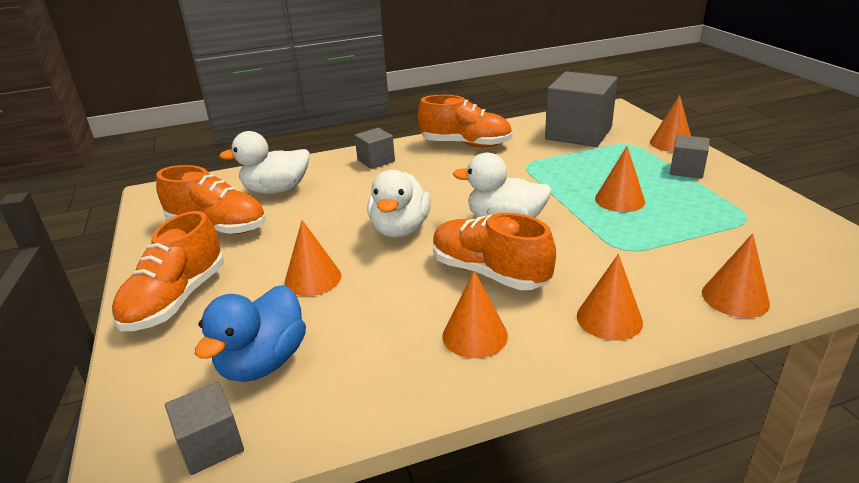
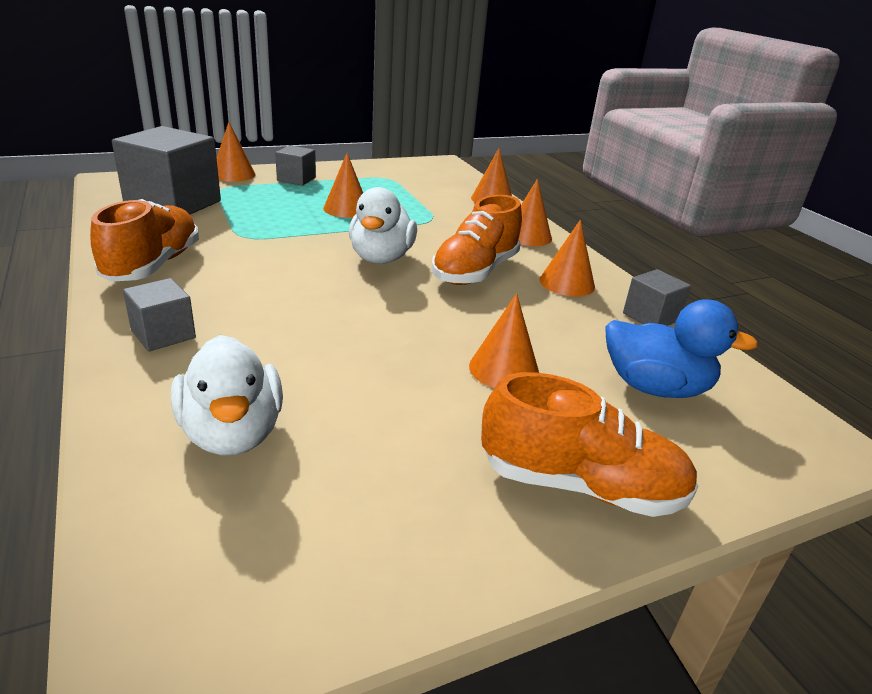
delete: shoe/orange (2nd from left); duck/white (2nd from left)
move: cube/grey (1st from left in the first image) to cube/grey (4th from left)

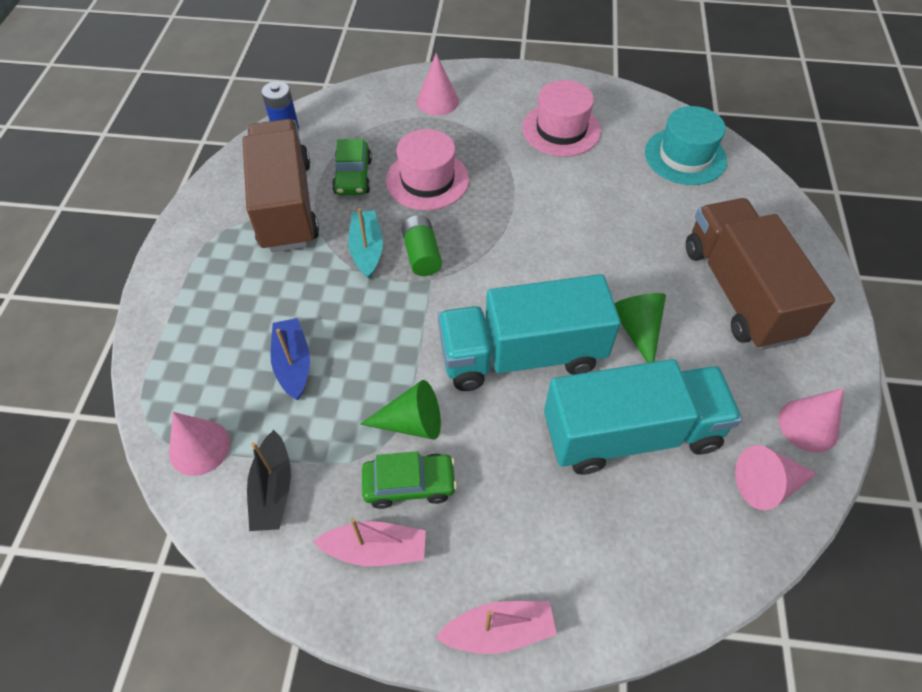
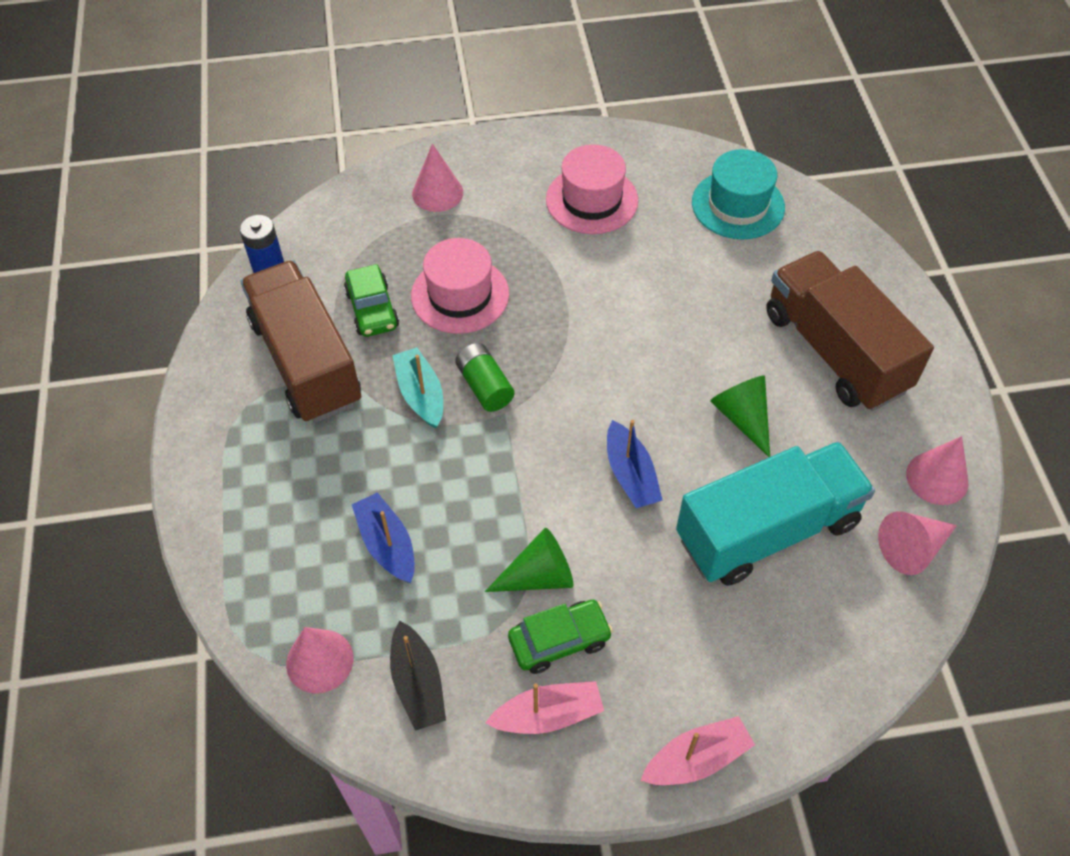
replace: truck/turquoise (1st from left) to boat/blue (2nd from left)

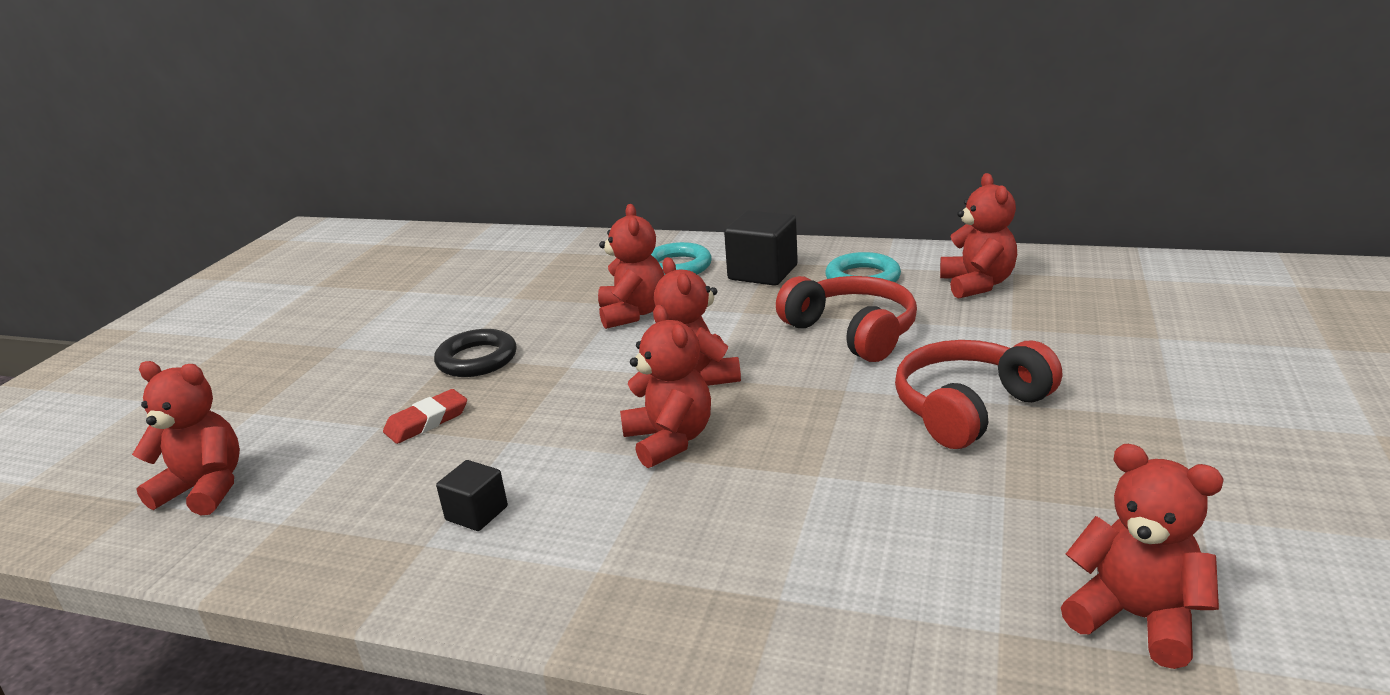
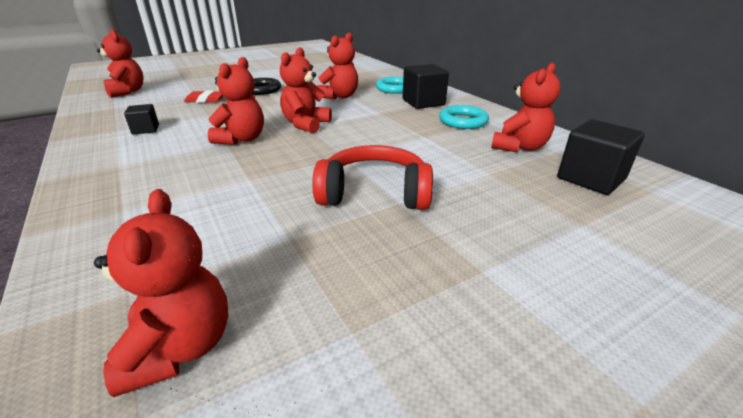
delete: headphones/red (1st from left)
insert: cube/black (3rd from left)

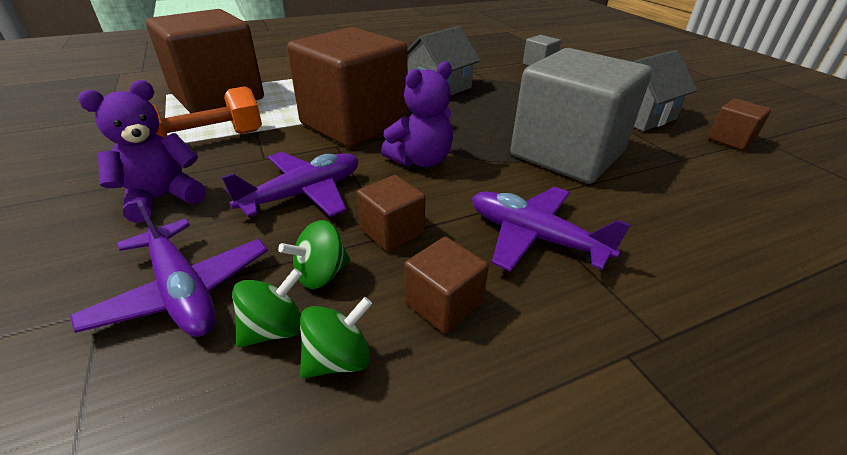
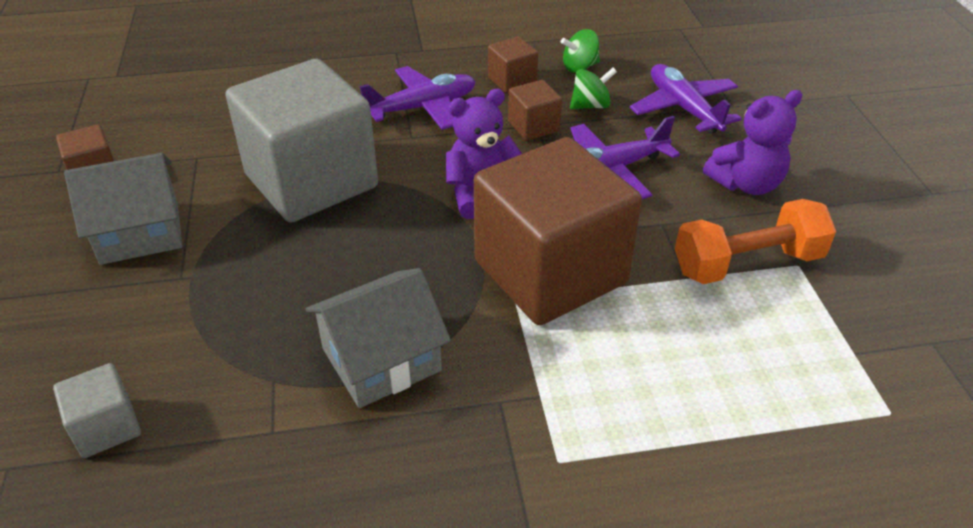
delete: cube/brown (1st from left); spinning top/green (1st from left)
rotate: plane/purple (3rd from left in the first image) 75 degrees counterclockwise

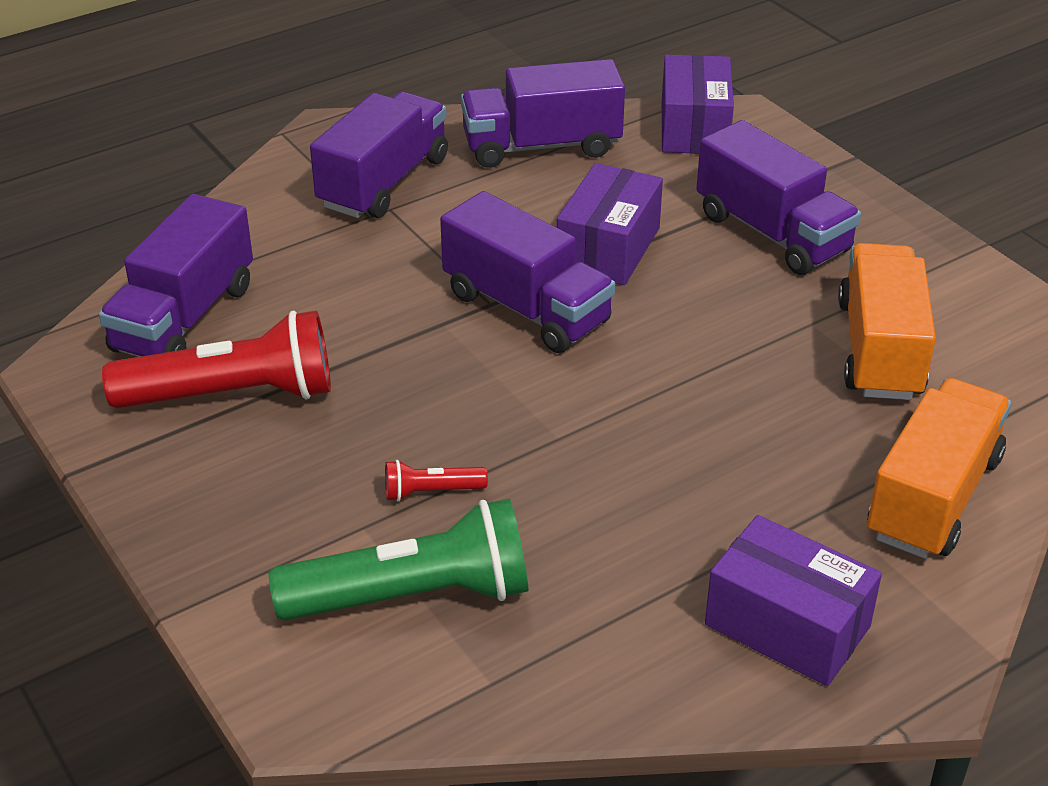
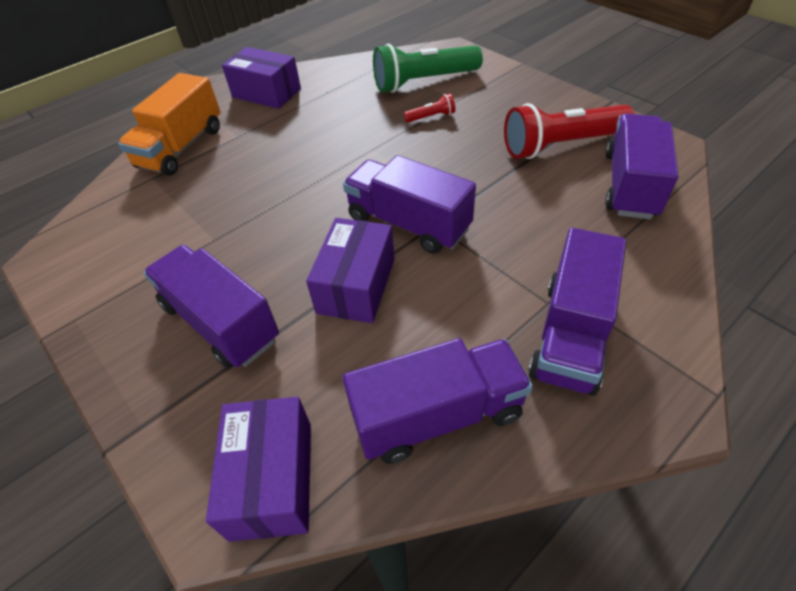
delete: truck/orange (1st from left)

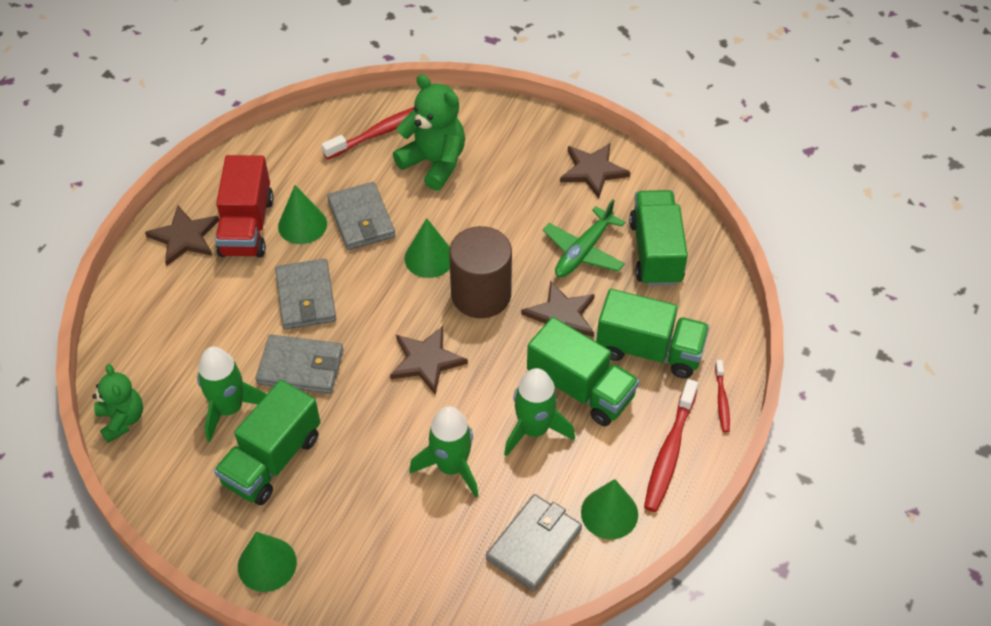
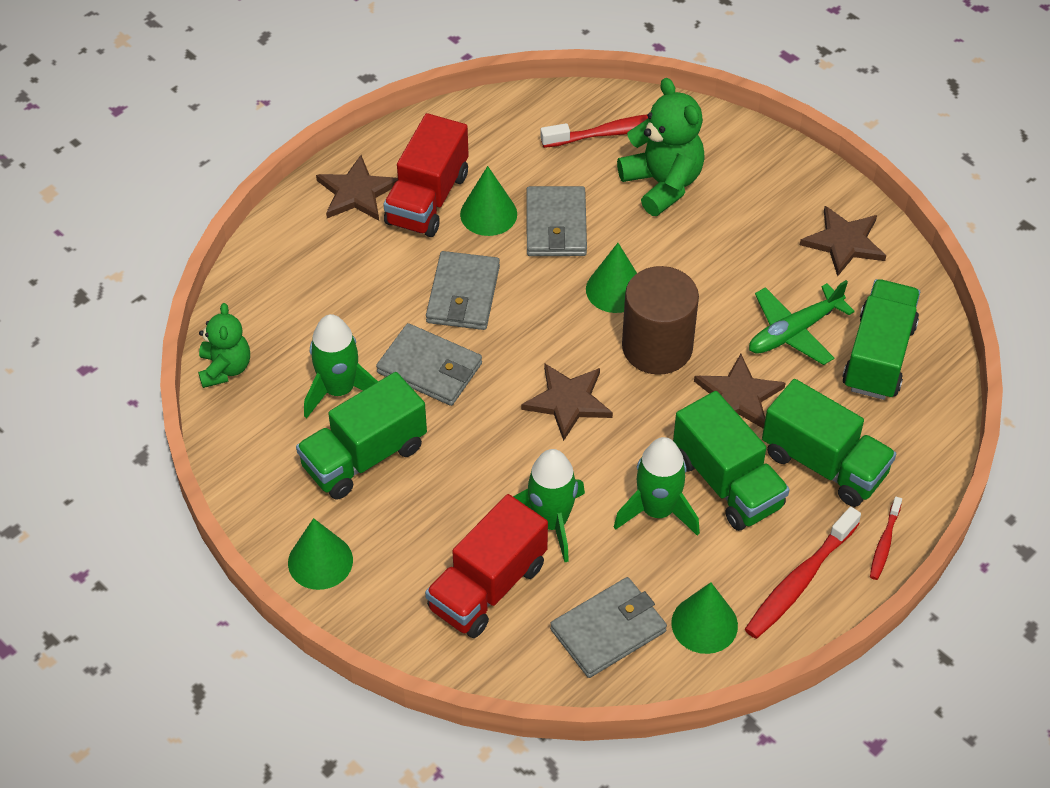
insert: truck/red (2nd from left)

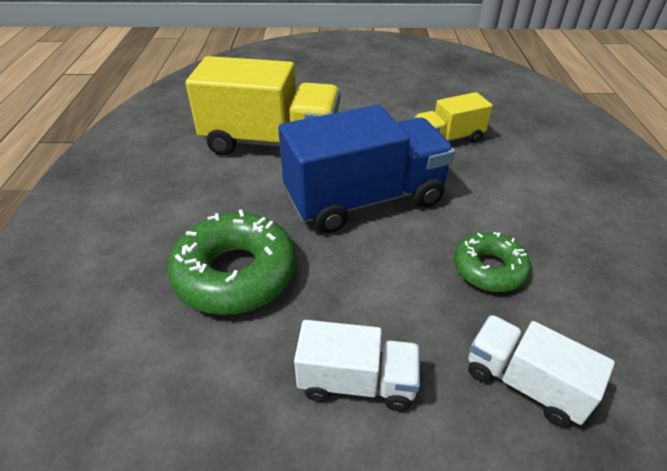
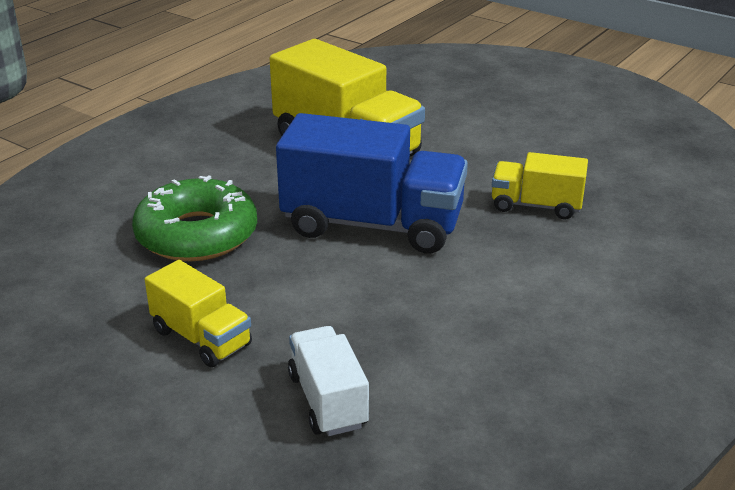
delete: donut/green (2nd from left)
recolor: truck/white (1st from left) to truck/yellow (1st from left)

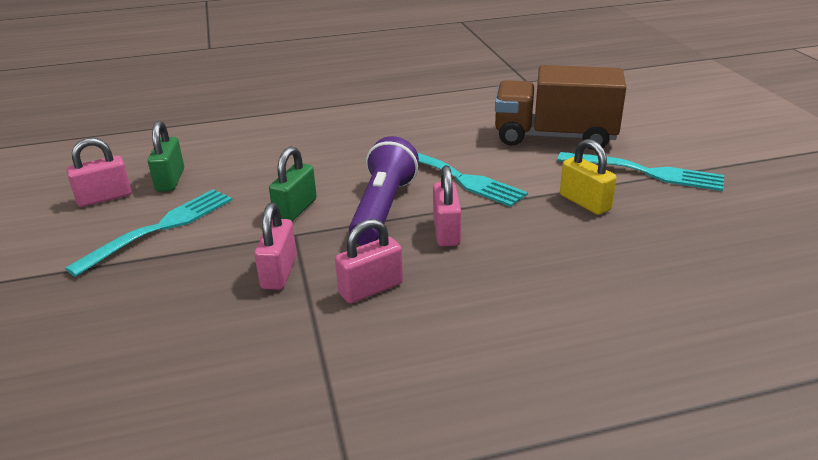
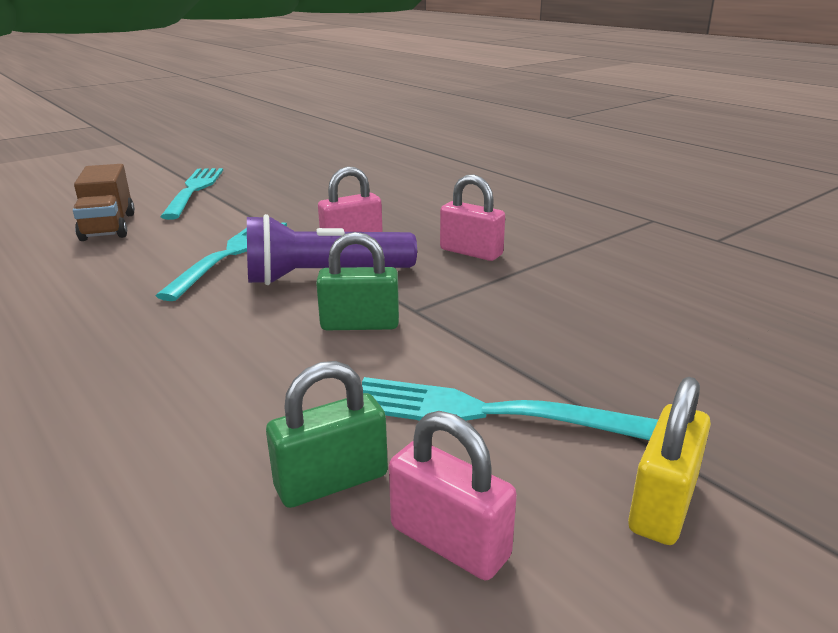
delete: padlock/pink (2nd from left)
move: padlock/yellow
resize: truck/brown x0.63

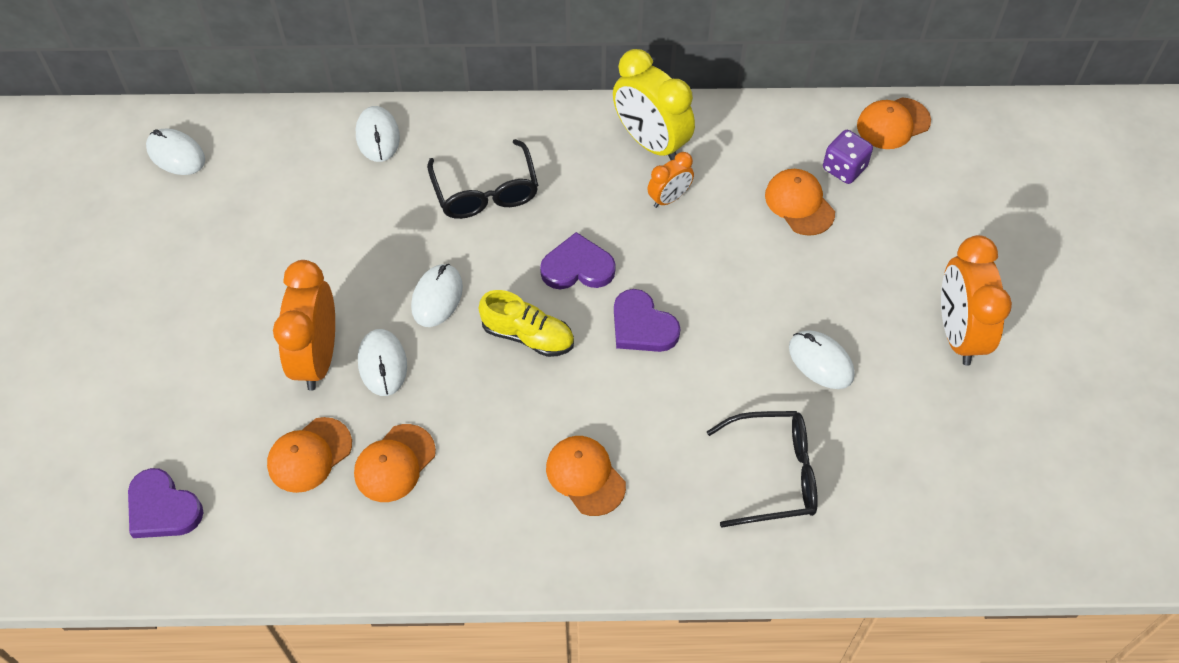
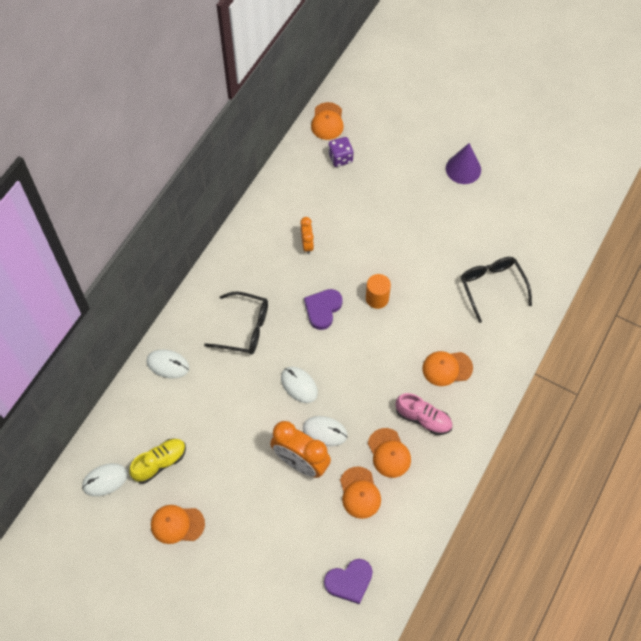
delete: clock/yellow; mouse/white (5th from left)
insert: shoe/pink
move: cap/orange (4th from left in the first image) to cap/orange (1st from left); shoe/yellow
replace: clock/orange (3rd from left) to cone/purple; heart/purple (3rd from left) to cylinder/orange
rotate: glasses/black (2nd from left) 45 degrees counterclockwise

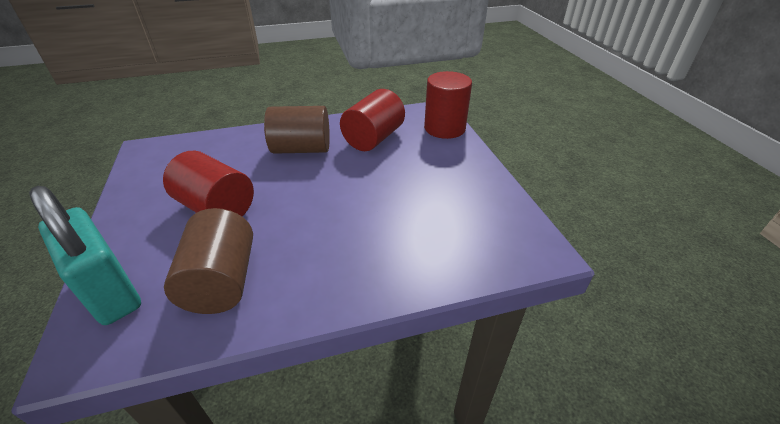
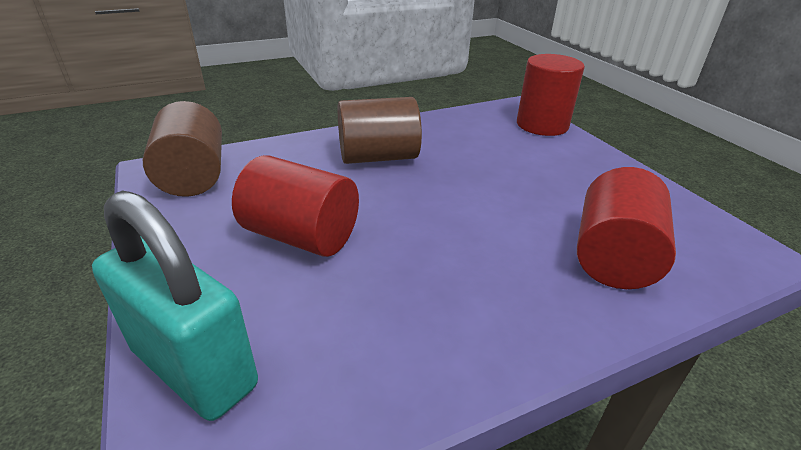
move: cylinder/red (2nd from left in the first image) to cylinder/red (3rd from left); cylinder/brown (1st from left)

